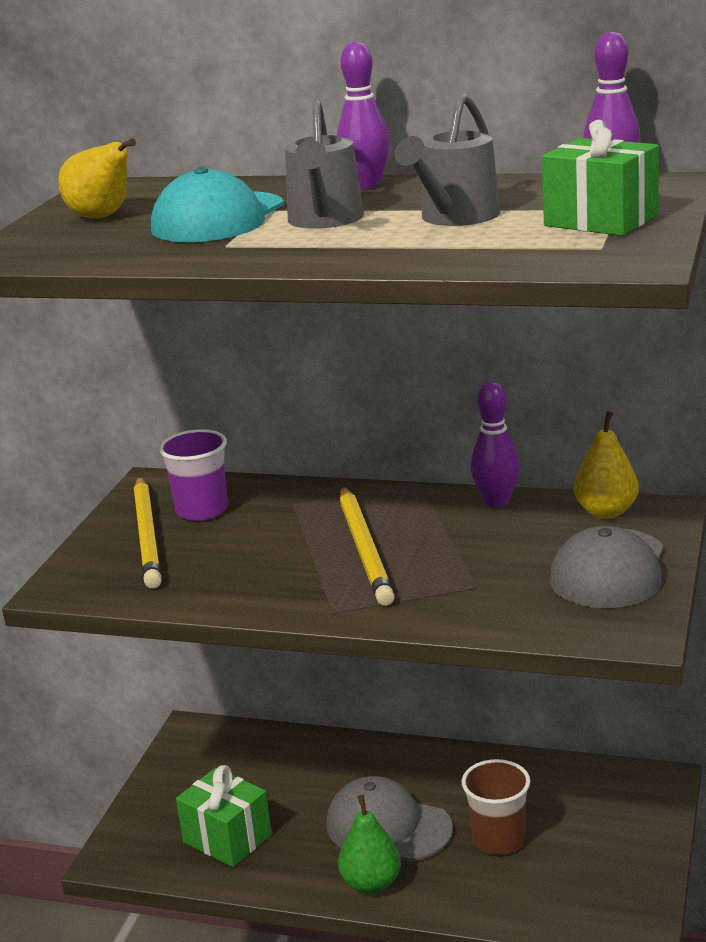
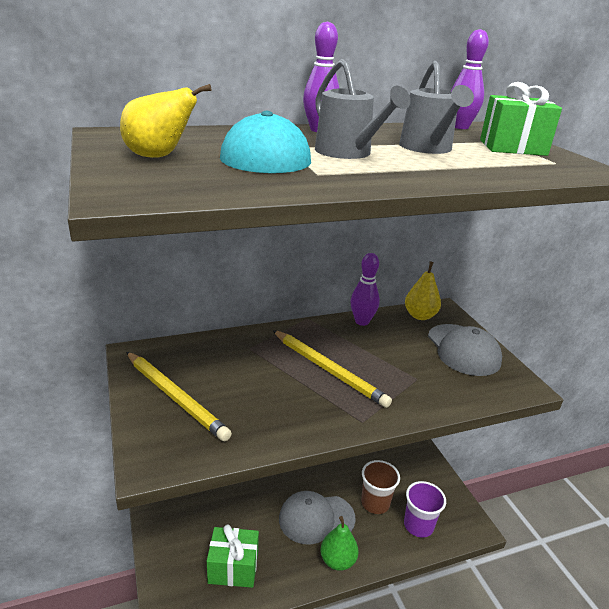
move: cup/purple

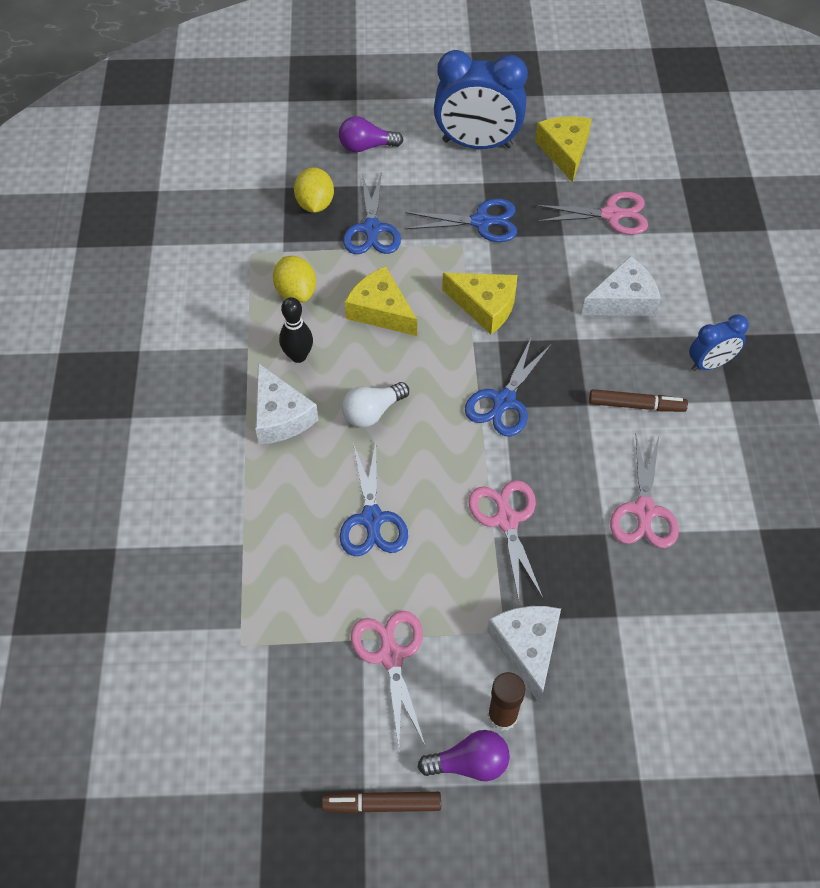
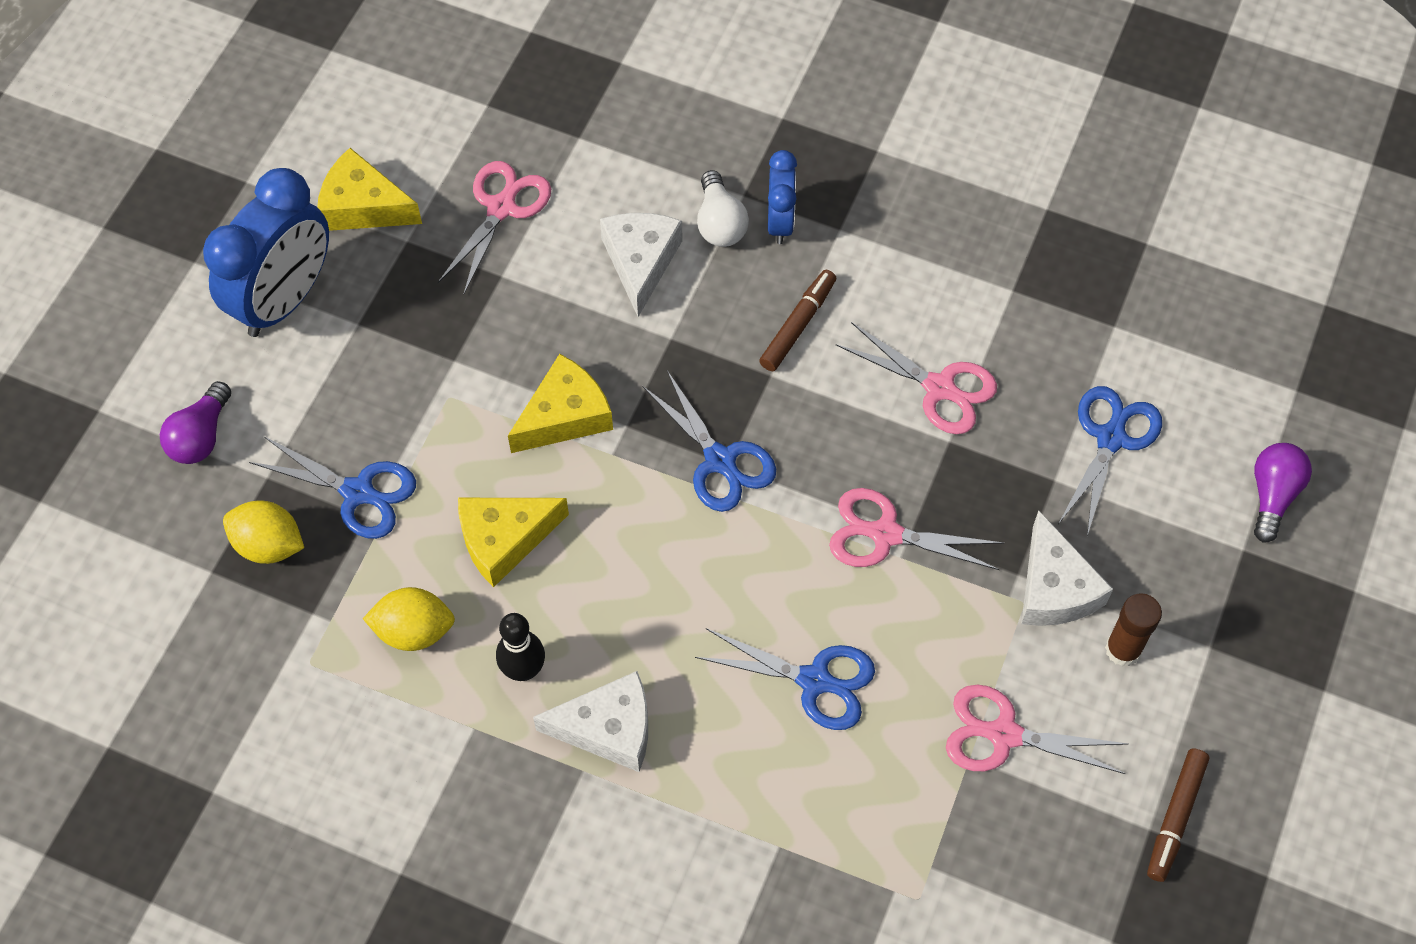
move: scissors/blue (3rd from left in the first image) to scissors/blue (4th from left); light bulb/white; light bulb/purple (2nd from left)
rotate: cheese/white (2nd from left in the first image) 120 degrees counterclockwise

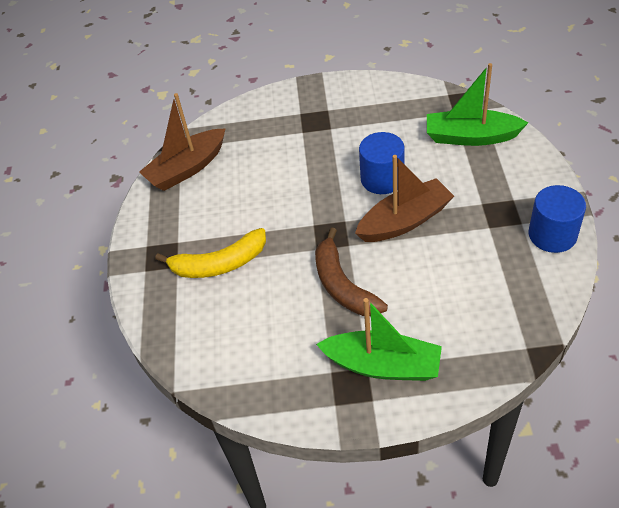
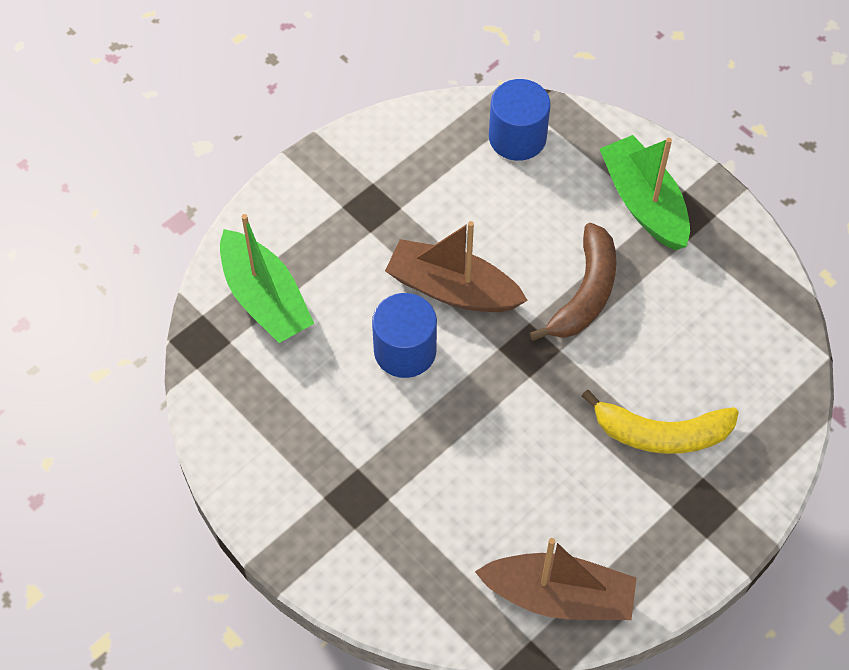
move: cylinder/blue (2nd from left)
rotate: banana/yellow 150 degrees clockwise

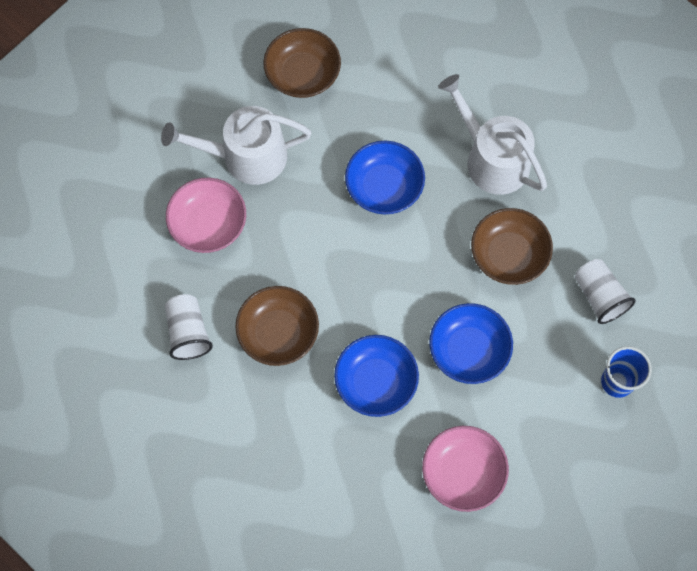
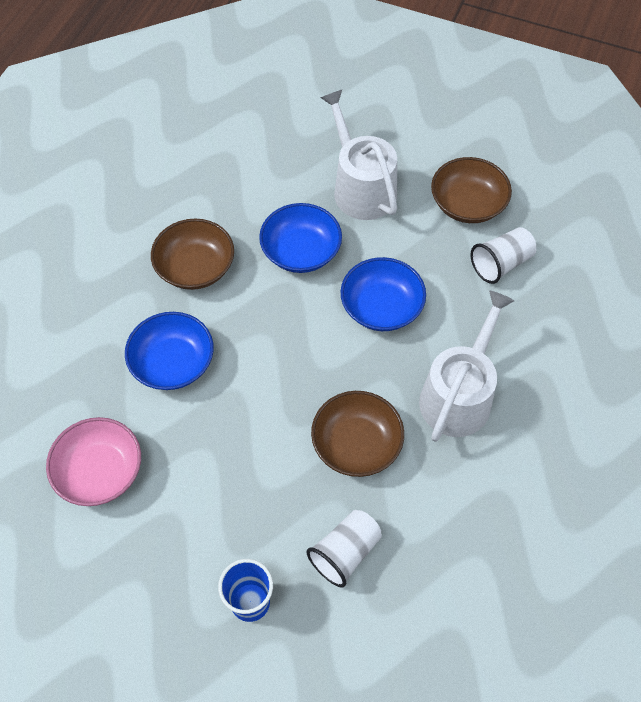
delete: bowl/pink (1st from left)
move: cup/white (1st from left in the first image) to cup/white (2nd from left); bowl/blue (3rd from left in the first image) to bowl/blue (2nd from left)

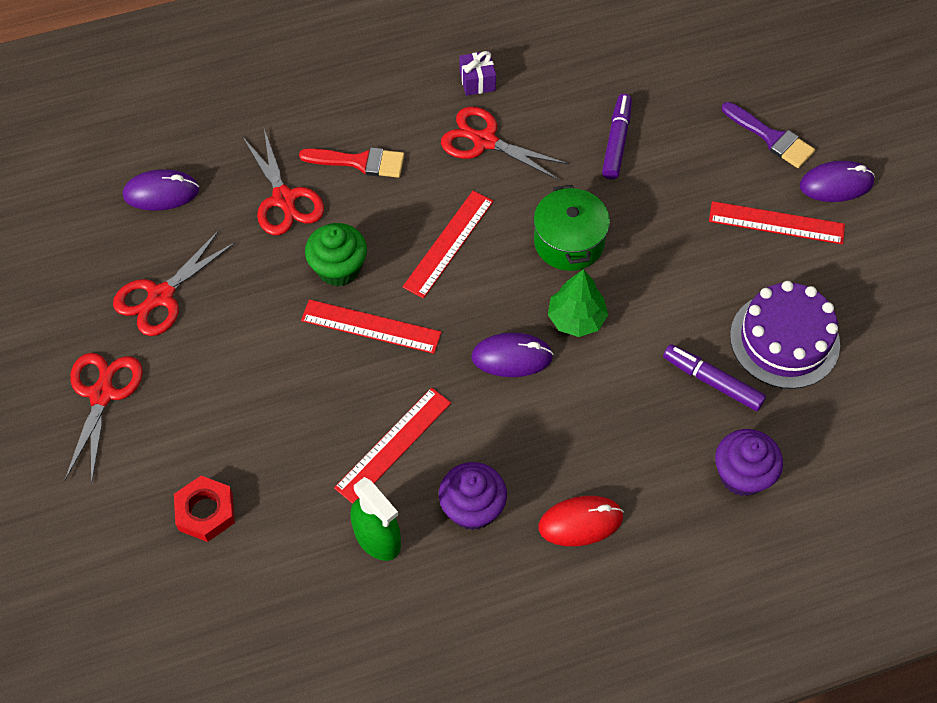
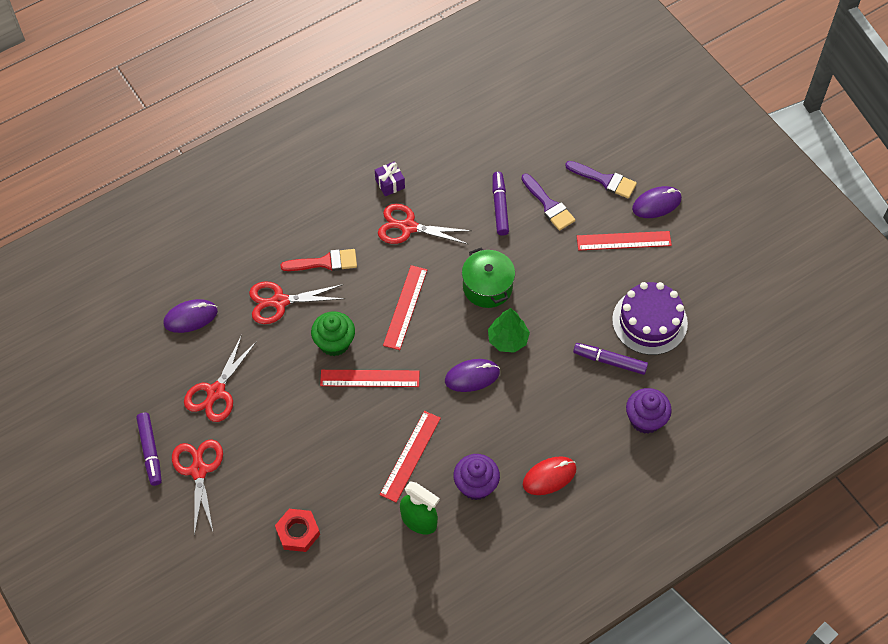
insert: brush/purple (1st from left); marker/purple (1st from left)
rotate: scissors/red (3rd from left) 120 degrees clockwise

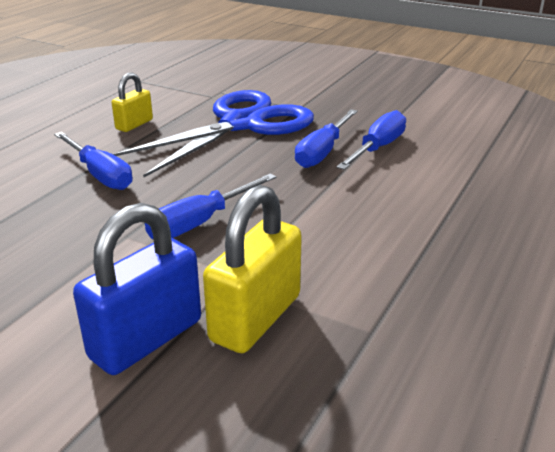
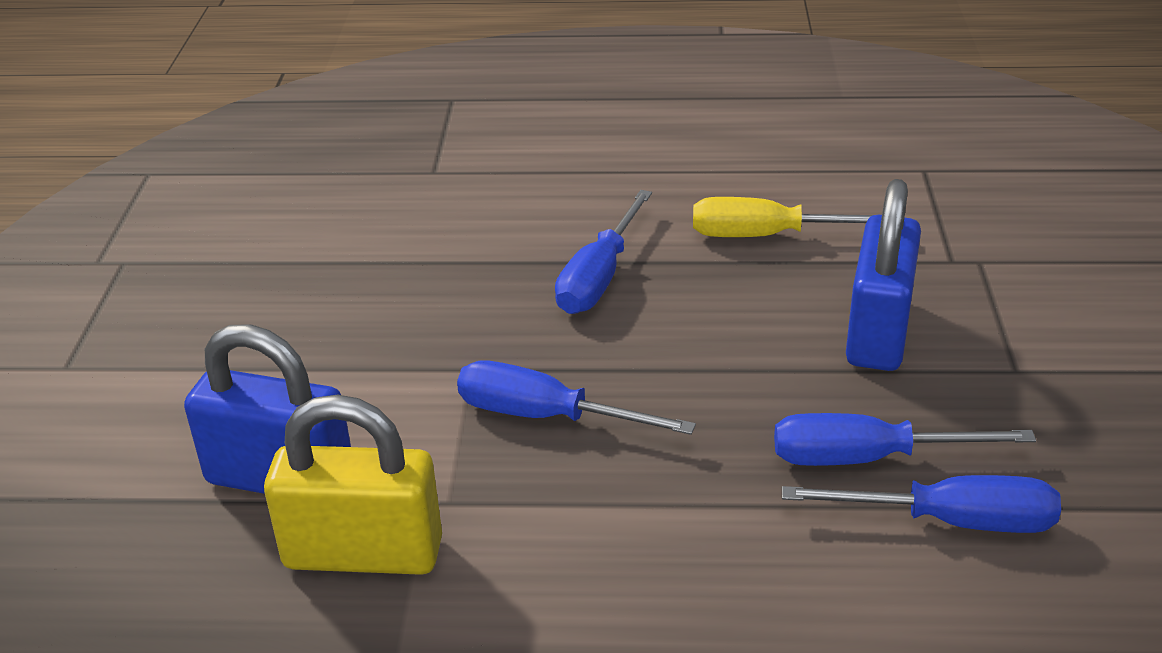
replace: padlock/yellow (1st from left) to screwdriver/yellow; scissors/blue to padlock/blue (2nd from left)

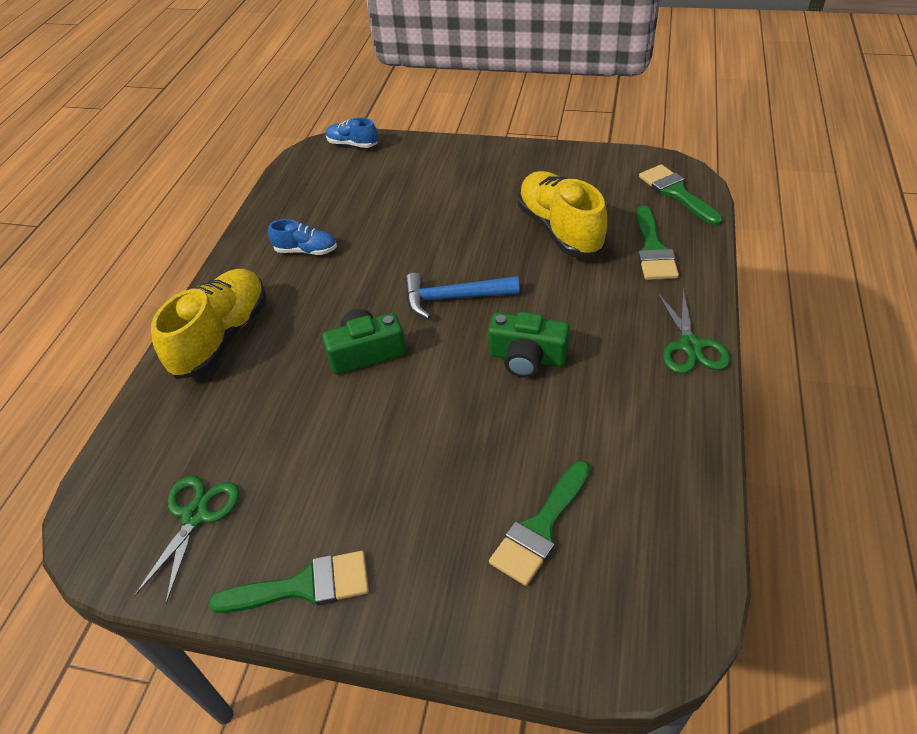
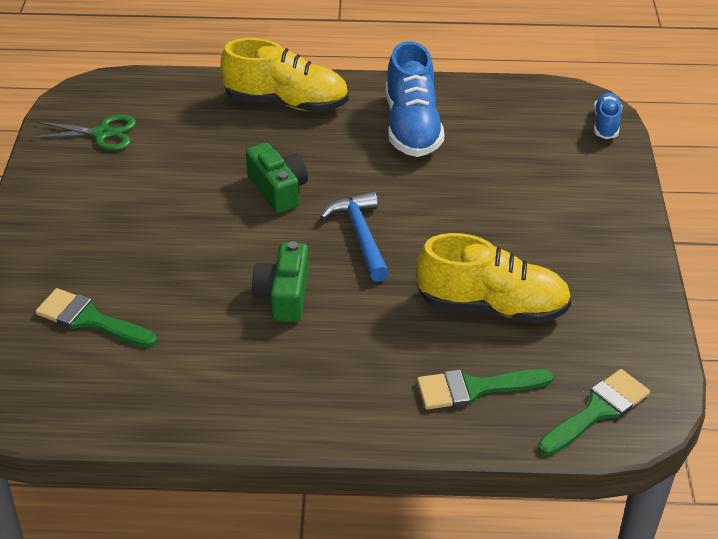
delete: scissors/green (2nd from left); brush/green (1st from left)
rotate: shoe/yellow (2nd from left) 45 degrees clockwise
resize: shoe/blue (1st from left) x1.93

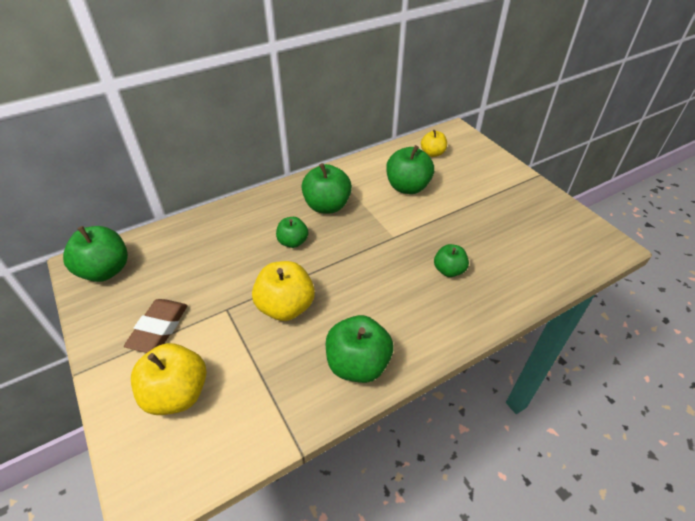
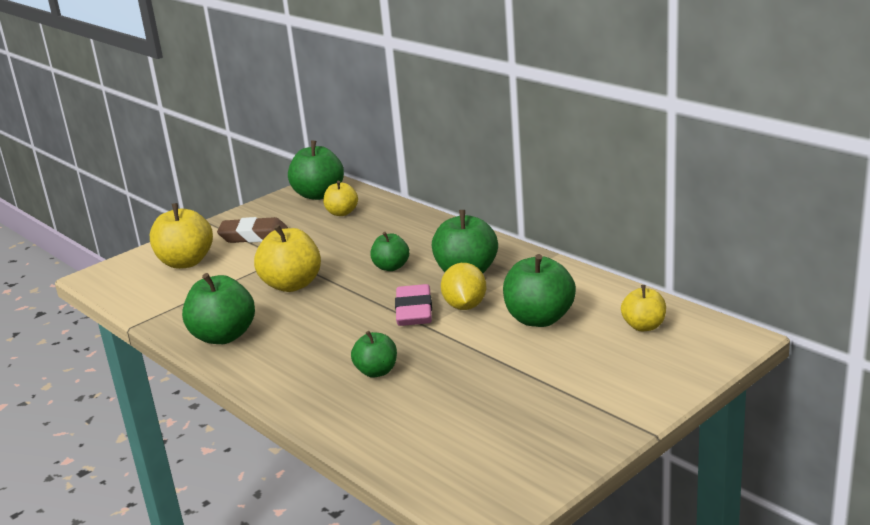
insert: apple/yellow (3rd from left); lemon/yellow; eraser/pink

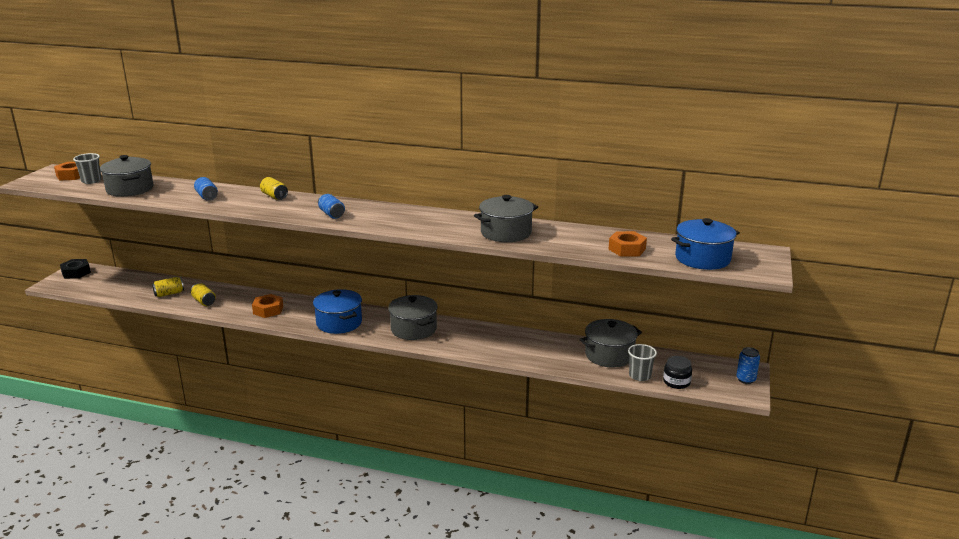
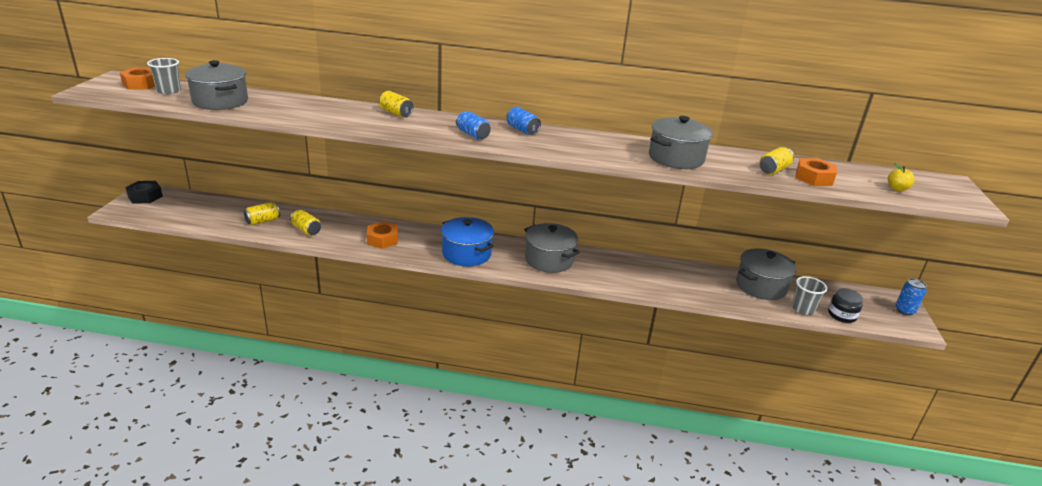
insert: can/yellow (4th from left)
move: can/blue (1st from left in the first image) to can/blue (2nd from left)
replace: pot/blue (2nd from left) to apple/yellow

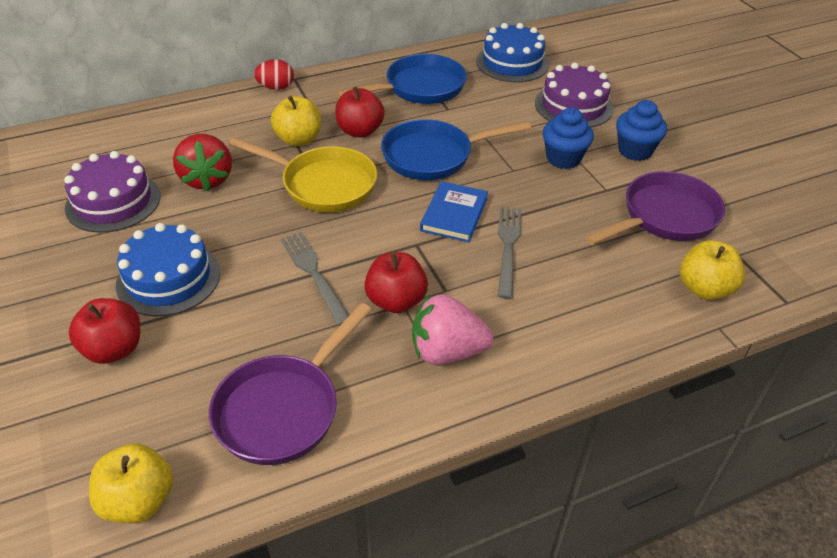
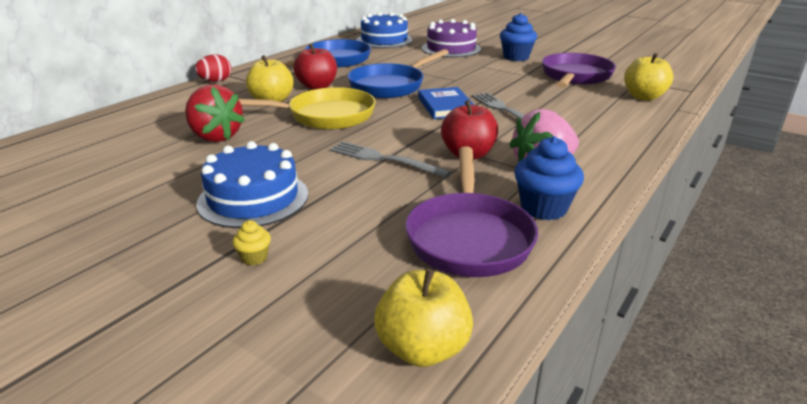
delete: cake/purple (1st from left)
move: cupcake/blue (1st from left in the first image) to cupcake/blue (2nd from left)
replace: apple/red (1st from left) to cupcake/yellow

